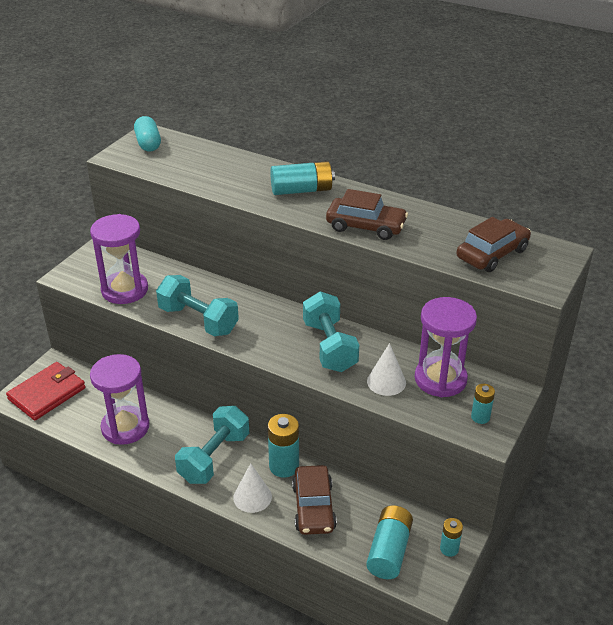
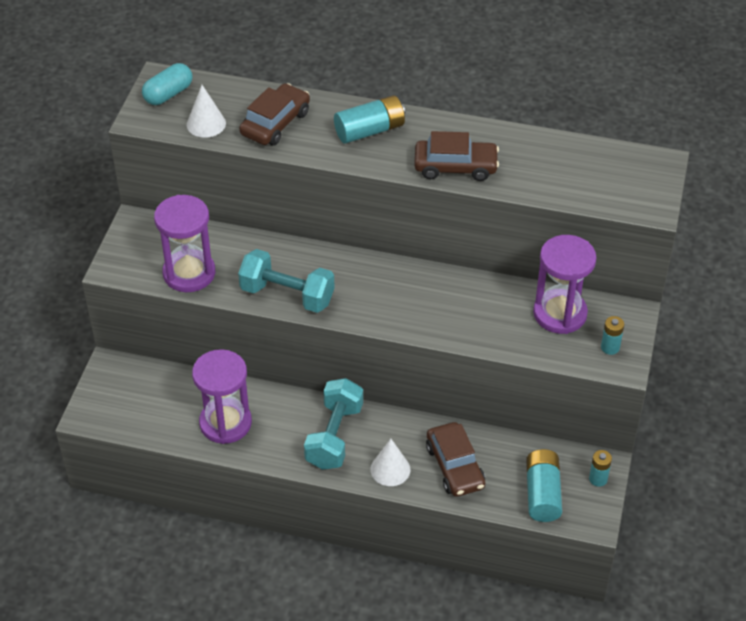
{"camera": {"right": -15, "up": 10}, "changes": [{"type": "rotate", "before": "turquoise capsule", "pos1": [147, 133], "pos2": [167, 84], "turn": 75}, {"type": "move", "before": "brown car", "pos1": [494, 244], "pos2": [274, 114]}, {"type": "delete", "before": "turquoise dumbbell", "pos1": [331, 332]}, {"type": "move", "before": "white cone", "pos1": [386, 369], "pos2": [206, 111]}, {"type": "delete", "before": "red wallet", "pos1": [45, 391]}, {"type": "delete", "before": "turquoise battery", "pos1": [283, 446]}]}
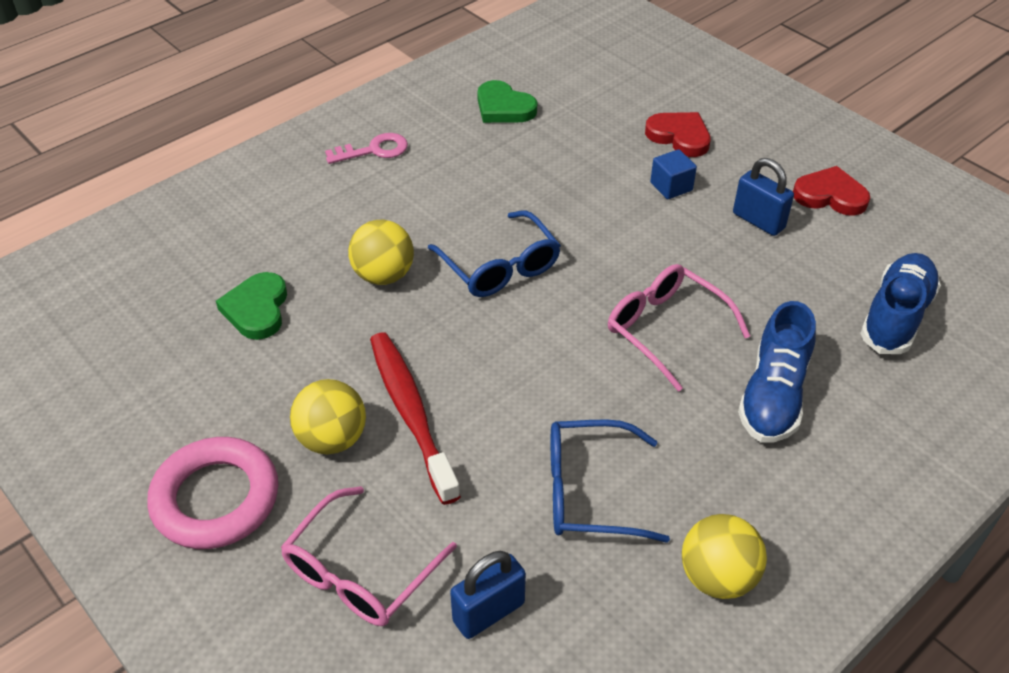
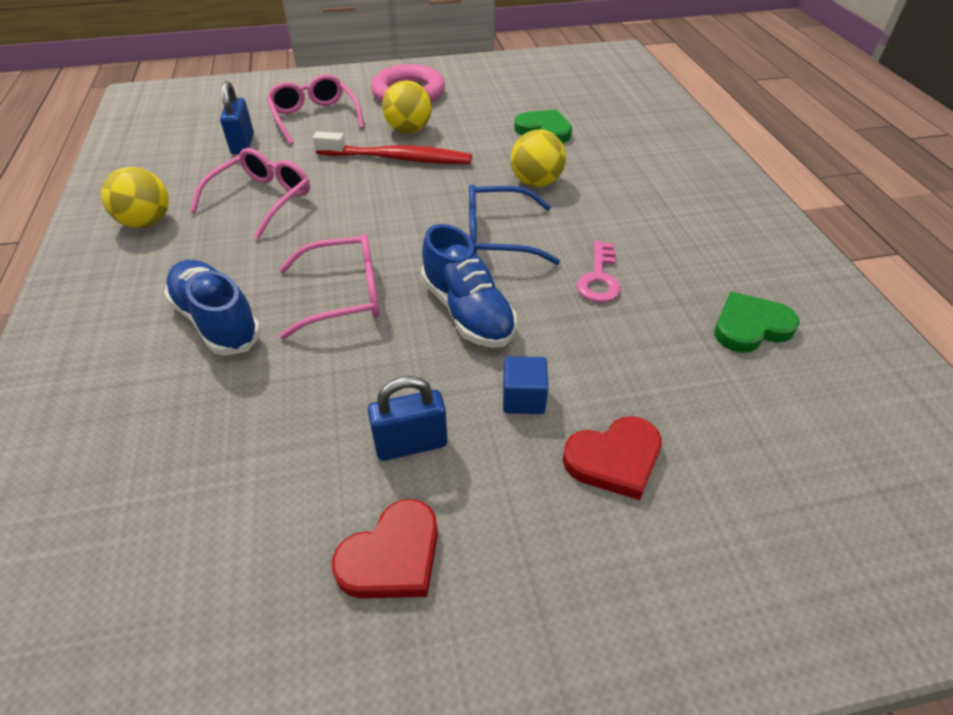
{"camera": {"right": 120, "up": 0}, "changes": [{"type": "move", "before": "pink key", "pos1": [366, 148], "pos2": [599, 271]}, {"type": "move", "before": "blue shoe", "pos1": [900, 303], "pos2": [469, 286]}, {"type": "recolor", "before": "blue glasses", "after": "pink glasses", "pos1": [610, 481], "pos2": [250, 193]}]}
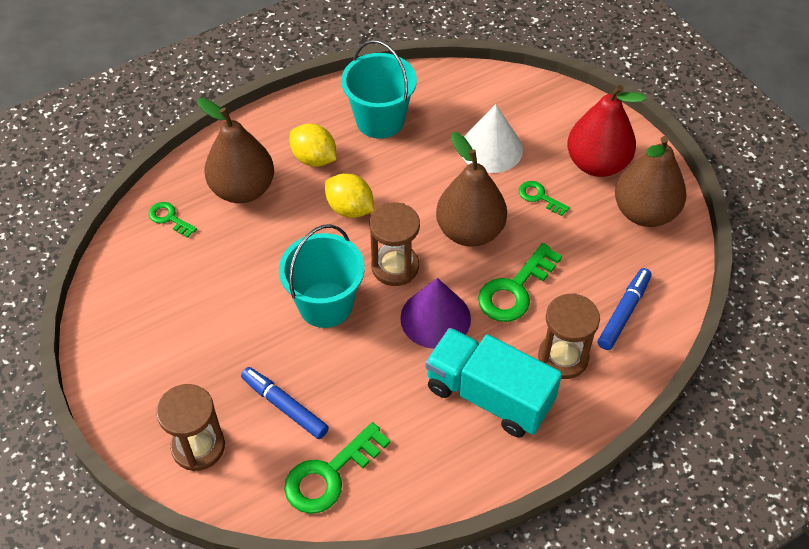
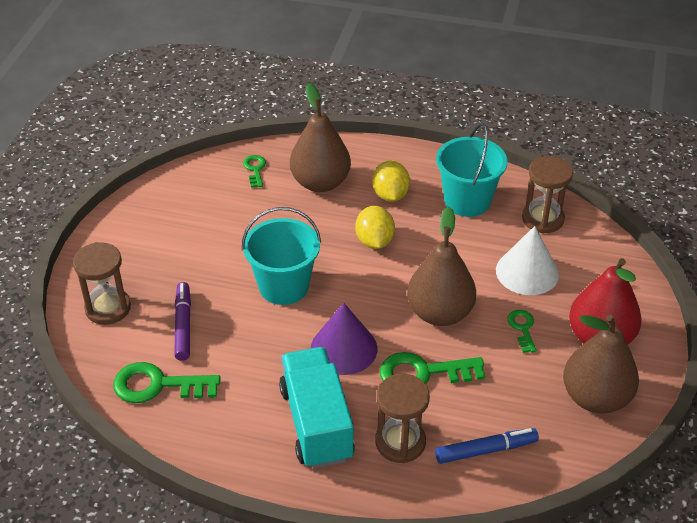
{"camera": {"right": 45, "up": -10}, "changes": [{"type": "move", "before": "brown hourglass", "pos1": [395, 244], "pos2": [547, 195]}, {"type": "recolor", "before": "blue marker", "after": "purple marker", "pos1": [285, 403], "pos2": [182, 321]}]}
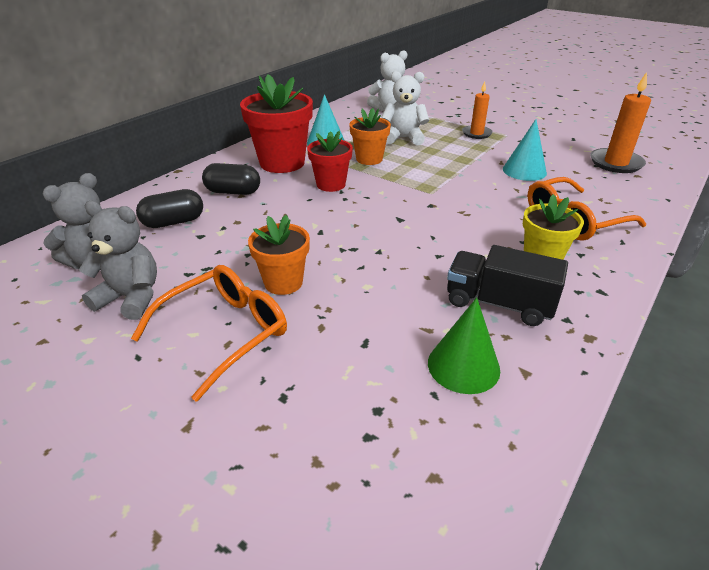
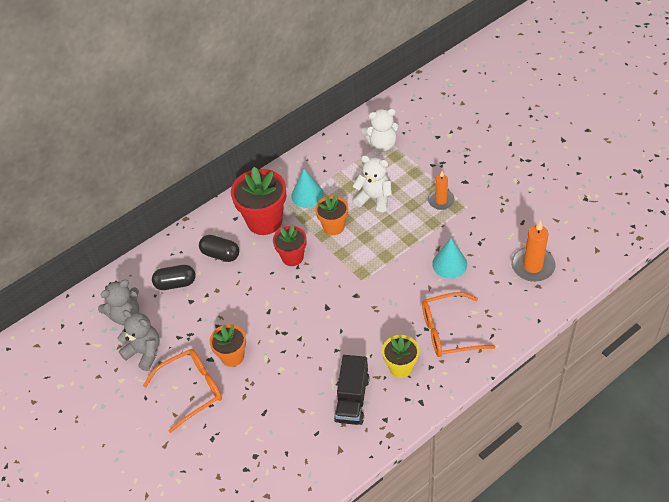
{"camera": {"right": 20, "up": 15}, "changes": [{"type": "rotate", "before": "black truck", "pos1": [507, 285], "pos2": [352, 390], "turn": -120}, {"type": "delete", "before": "green cone", "pos1": [464, 345]}]}
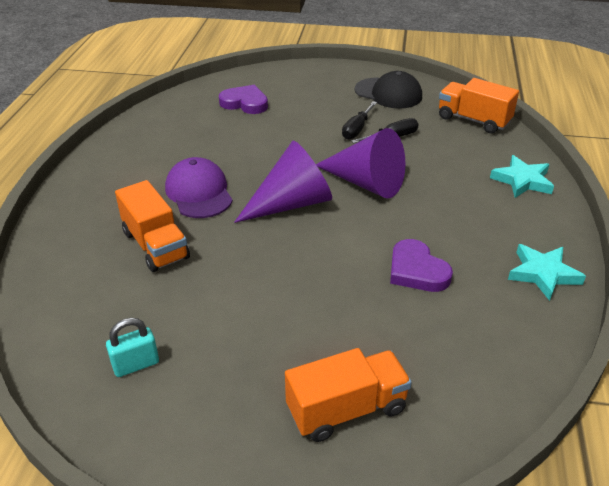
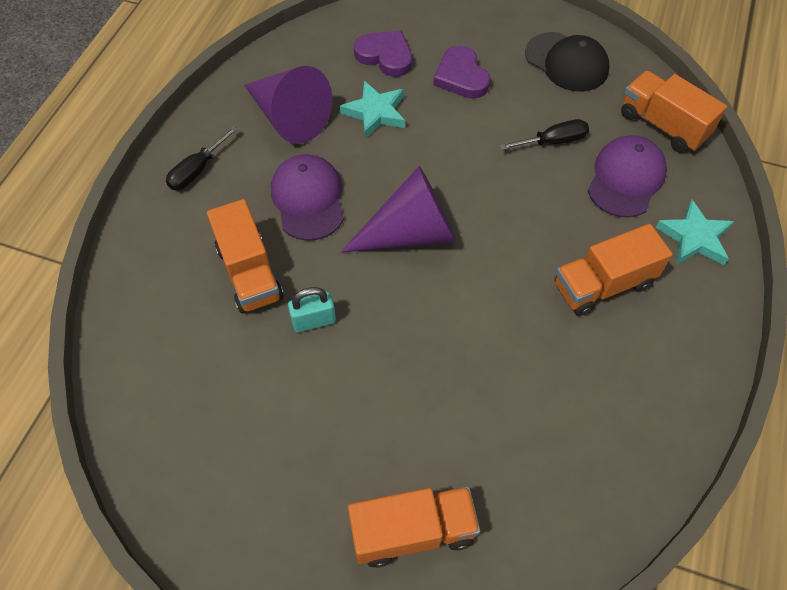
{"camera": {"right": 10, "up": 20}, "changes": [{"type": "move", "before": "black screwdriver", "pos1": [359, 120], "pos2": [202, 158]}, {"type": "move", "before": "purple cone", "pos1": [360, 163], "pos2": [288, 105]}, {"type": "move", "before": "purple heart", "pos1": [421, 265], "pos2": [462, 72]}, {"type": "move", "before": "turquoise star", "pos1": [547, 272], "pos2": [372, 110]}, {"type": "move", "before": "turquoise padlock", "pos1": [132, 347], "pos2": [312, 309]}, {"type": "insert", "after": "purple cap", "pos2": [627, 176]}, {"type": "insert", "after": "orange truck", "pos2": [614, 270]}]}
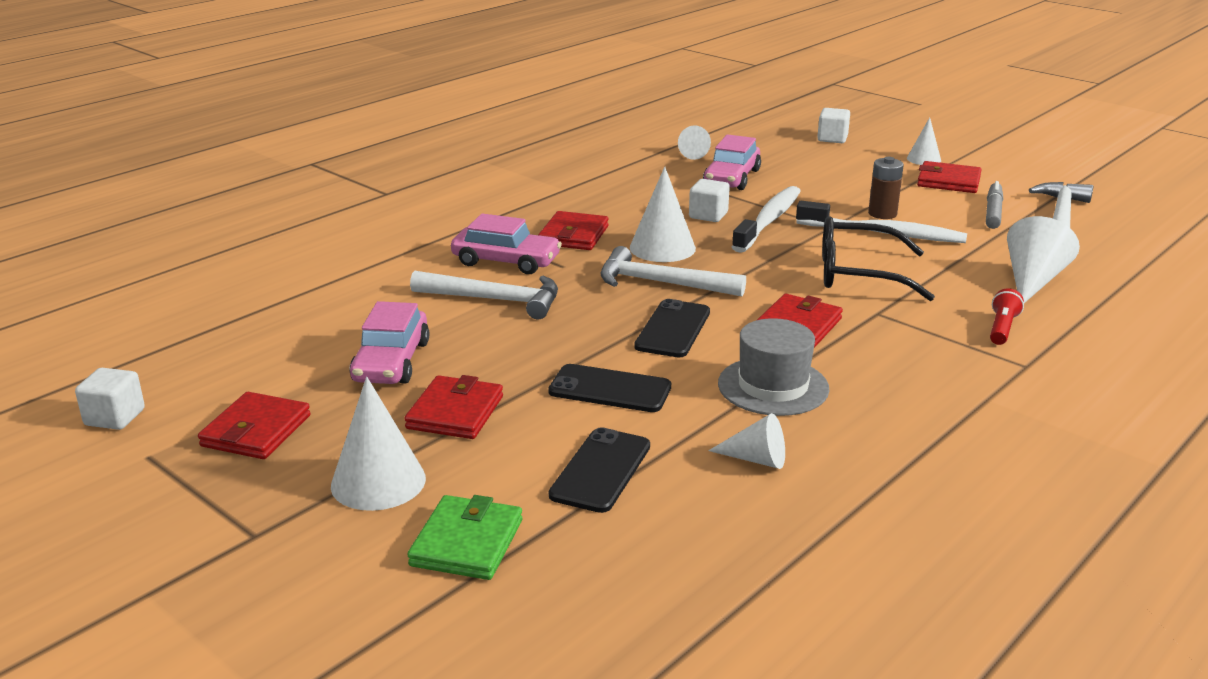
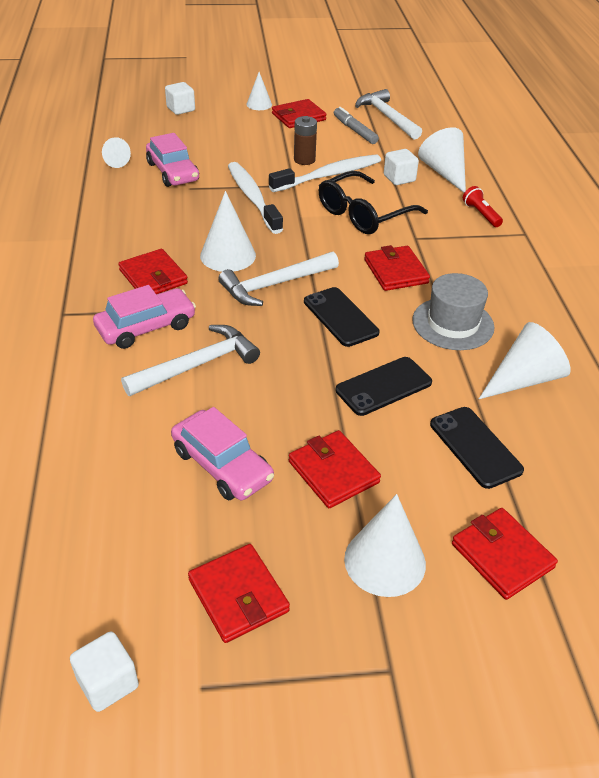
{"camera": {"right": -50, "up": 15}, "changes": [{"type": "move", "before": "white cube", "pos1": [709, 200], "pos2": [401, 167]}, {"type": "resize", "before": "white cone", "pos1": [746, 441], "pos2": [525, 360], "scale": 1.65}, {"type": "recolor", "before": "green wallet", "after": "red wallet", "pos1": [464, 537], "pos2": [505, 554]}]}
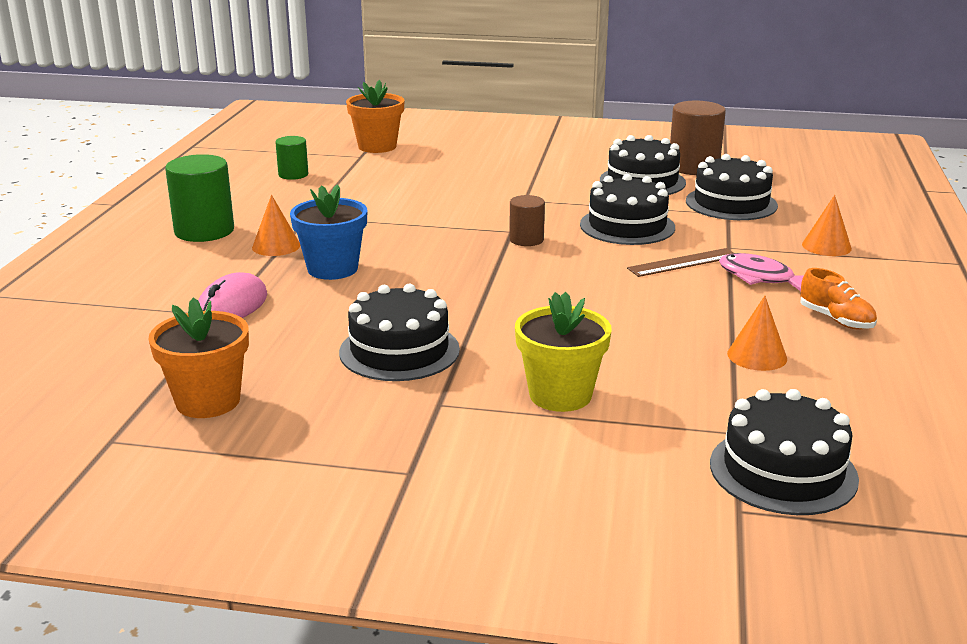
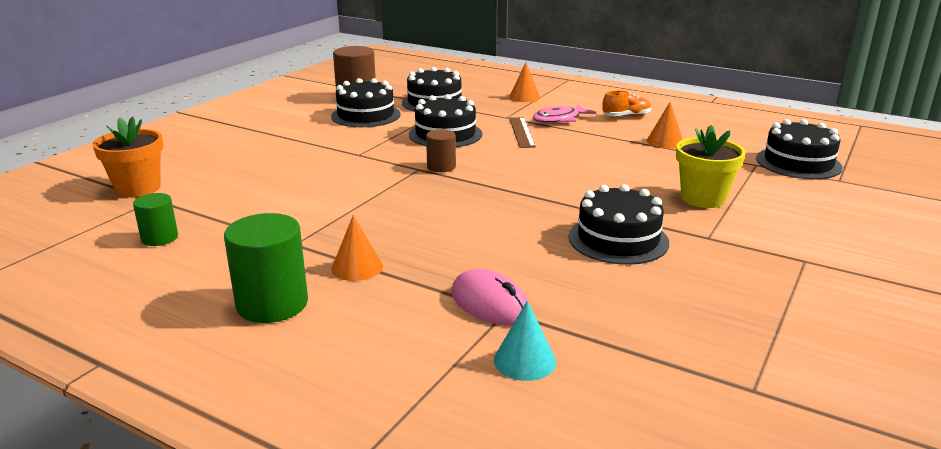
{"camera": {"right": -70, "up": 0}, "changes": [{"type": "delete", "before": "blue flower pot", "pos1": [328, 232]}, {"type": "delete", "before": "orange flower pot", "pos1": [198, 357]}, {"type": "insert", "after": "turquoise cone", "pos2": [525, 340]}]}
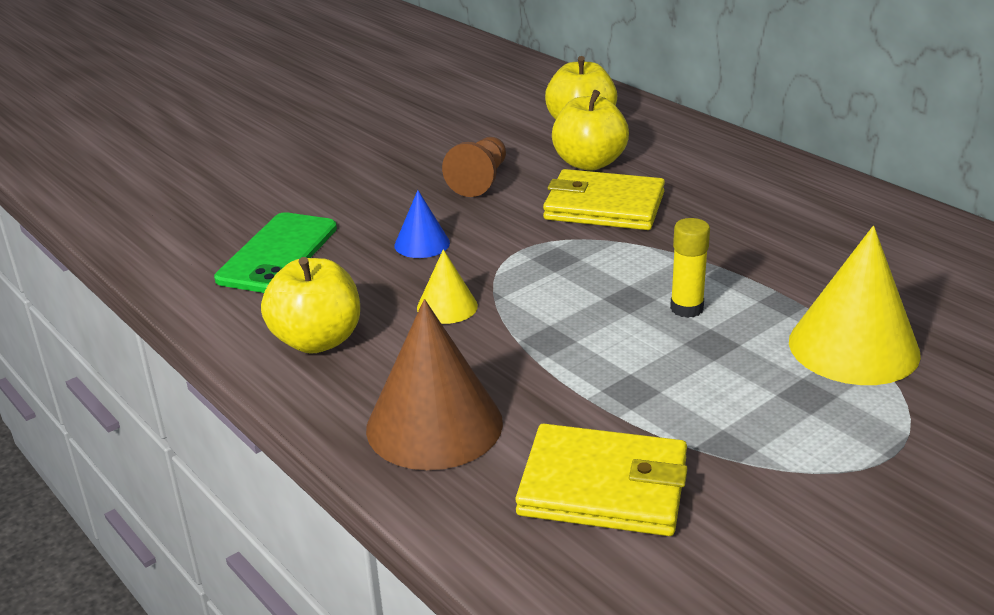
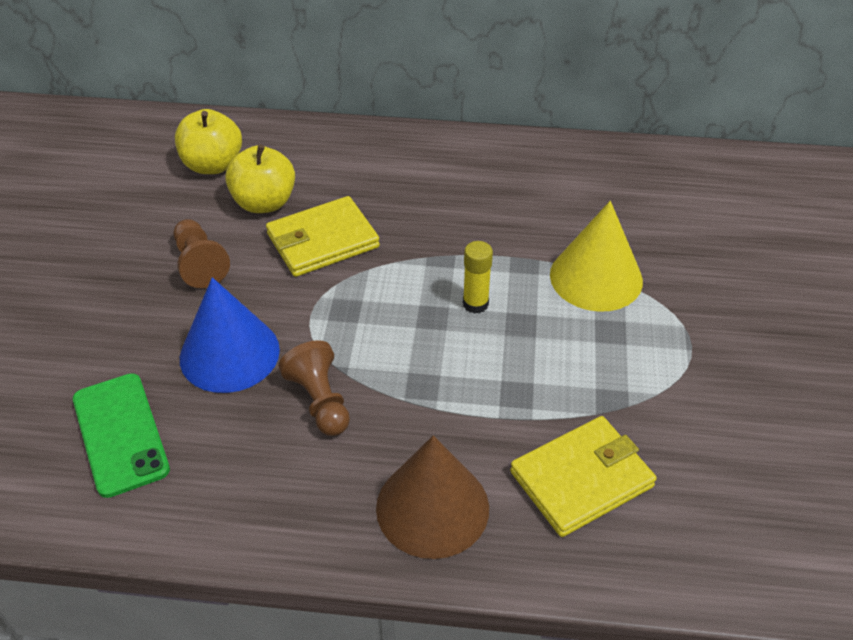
{"camera": {"right": -45, "up": 15}, "changes": [{"type": "resize", "before": "blue cone", "pos1": [422, 224], "pos2": [230, 335], "scale": 1.94}, {"type": "replace", "before": "yellow cone", "after": "brown pawn", "pos1": [447, 286], "pos2": [314, 388]}, {"type": "delete", "before": "yellow apple", "pos1": [310, 305]}]}
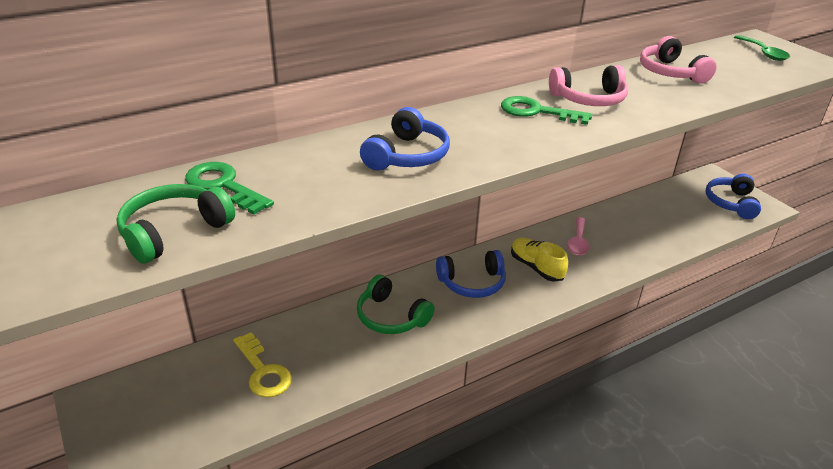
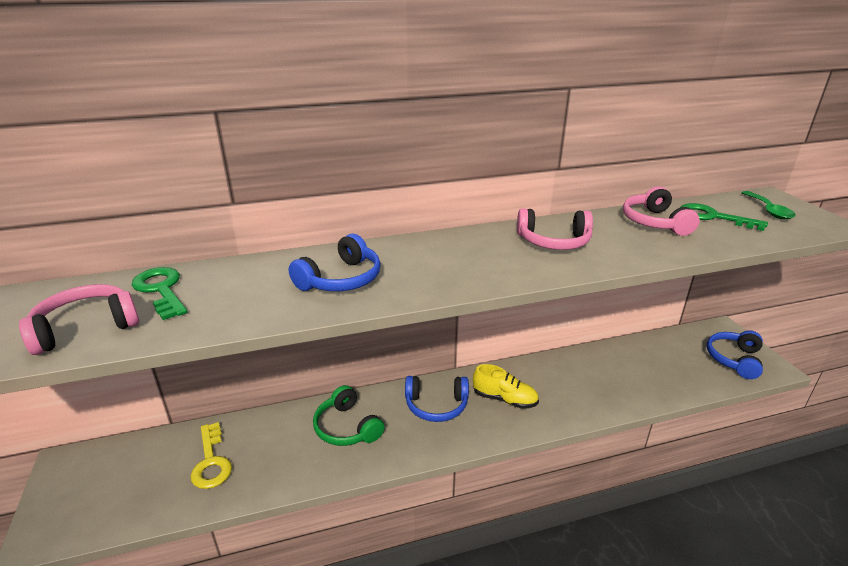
{"camera": {"right": 15, "up": -5}, "changes": [{"type": "move", "before": "green key", "pos1": [546, 110], "pos2": [724, 217]}, {"type": "recolor", "before": "green headphones", "after": "pink headphones", "pos1": [175, 224], "pos2": [79, 319]}, {"type": "delete", "before": "pink spoon", "pos1": [578, 236]}, {"type": "rotate", "before": "yellow shoe", "pos1": [539, 260], "pos2": [506, 386], "turn": 135}]}
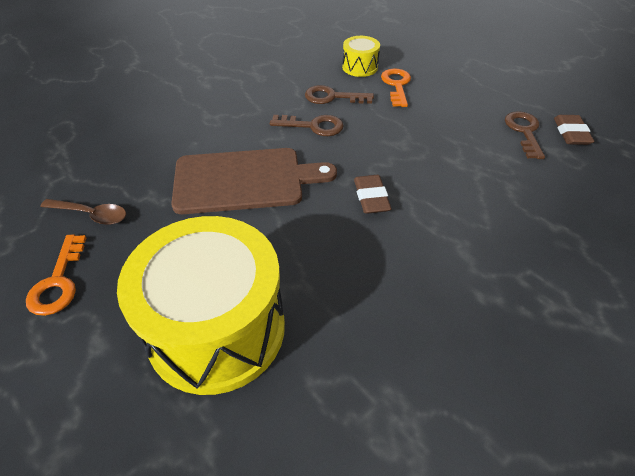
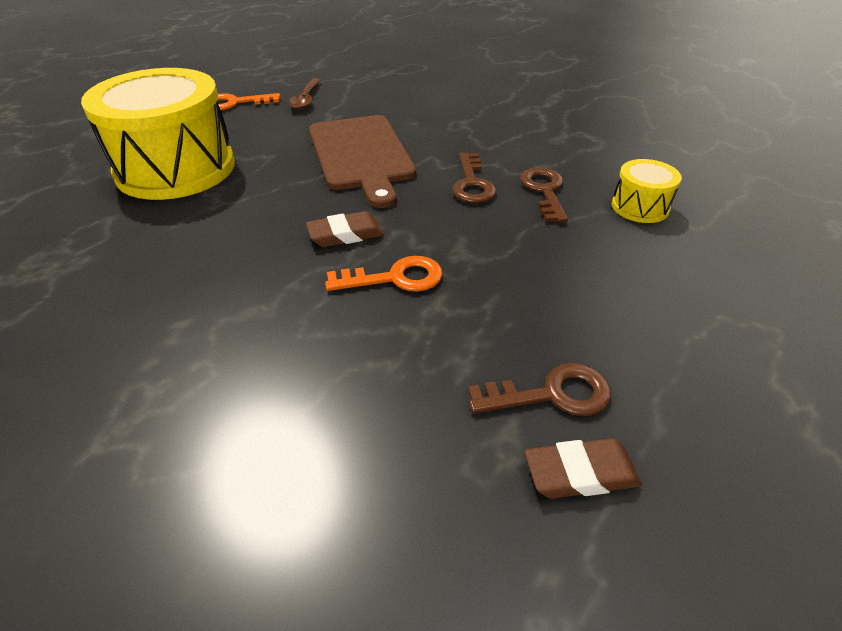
{"camera": {"right": 80, "up": -5}, "changes": [{"type": "move", "before": "orange key", "pos1": [396, 87], "pos2": [384, 274]}]}
